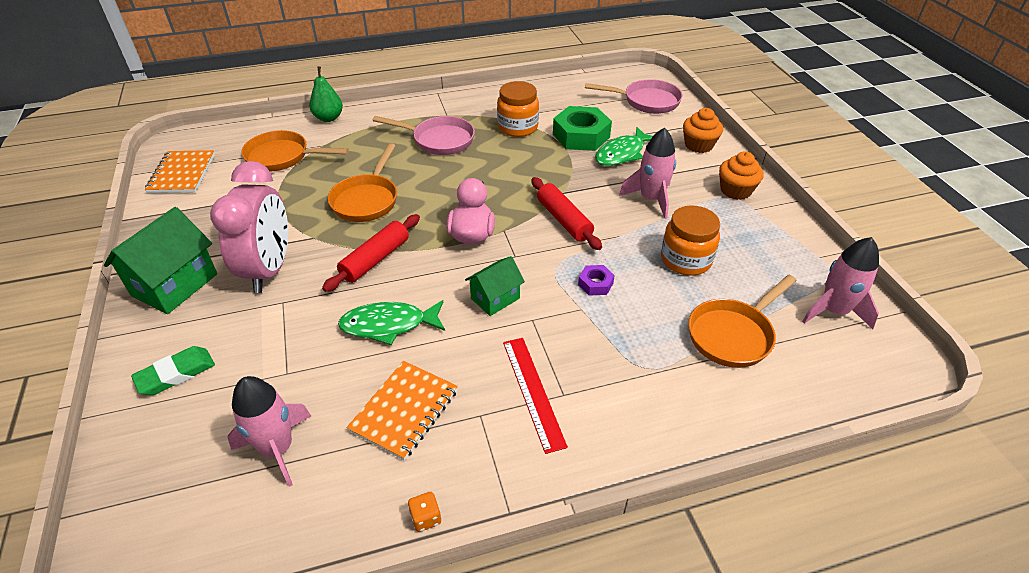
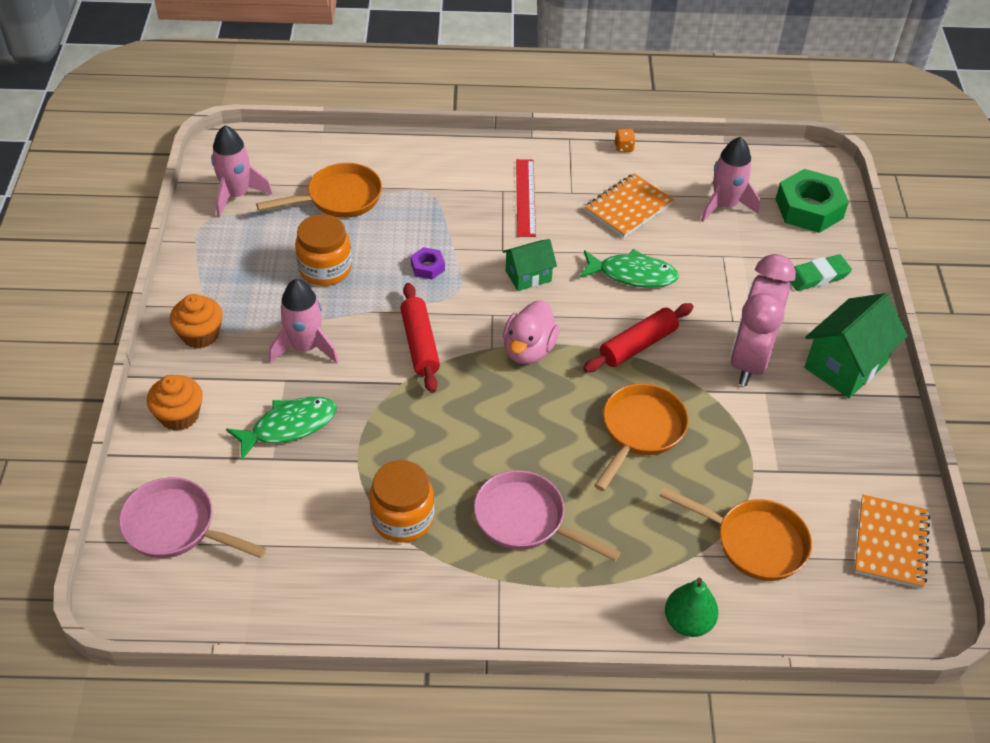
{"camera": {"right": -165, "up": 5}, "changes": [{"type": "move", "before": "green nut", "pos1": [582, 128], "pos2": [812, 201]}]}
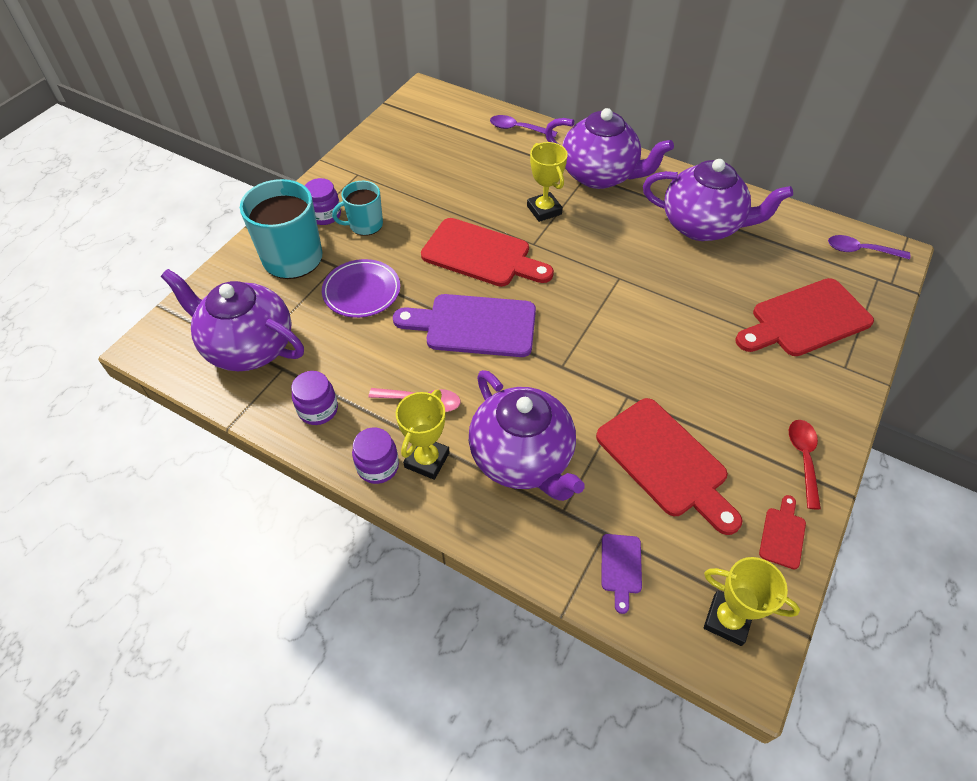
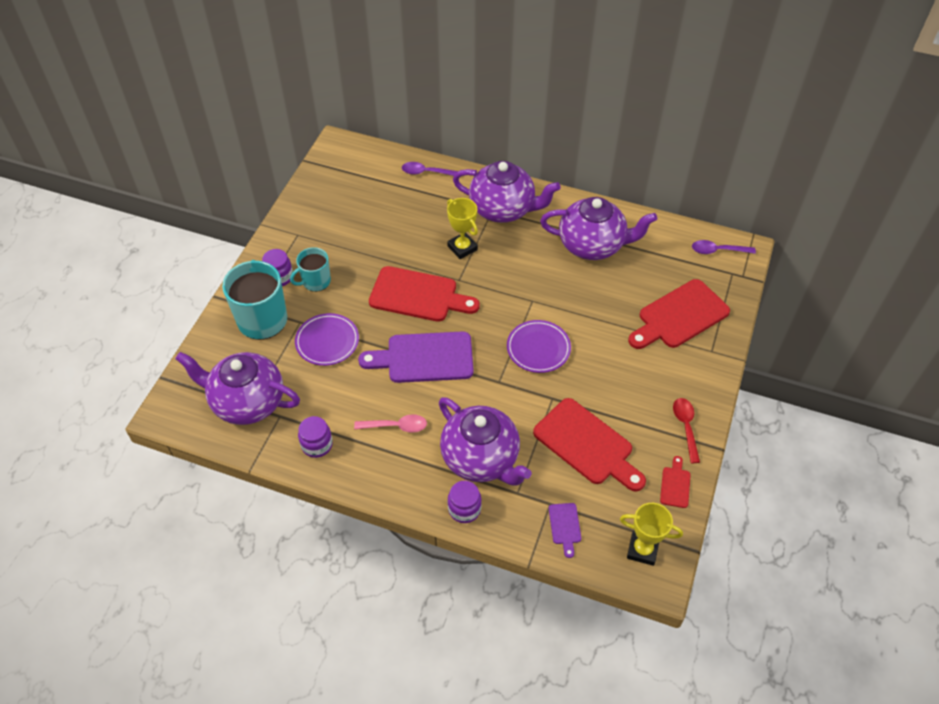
{"camera": {"right": -10, "up": 0}, "changes": [{"type": "delete", "before": "yellow trophy", "pos1": [423, 434]}, {"type": "move", "before": "purple jar", "pos1": [375, 455], "pos2": [465, 502]}, {"type": "insert", "after": "purple plate", "pos2": [539, 346]}]}
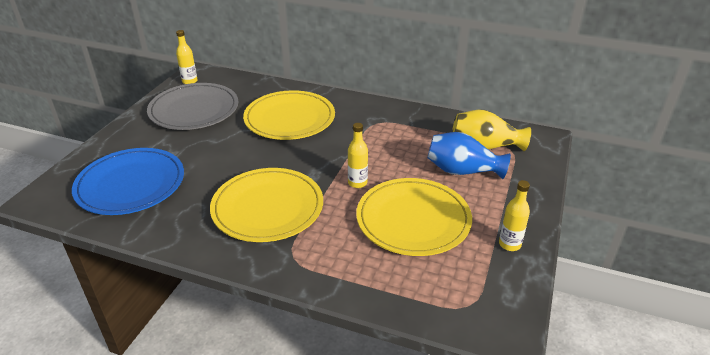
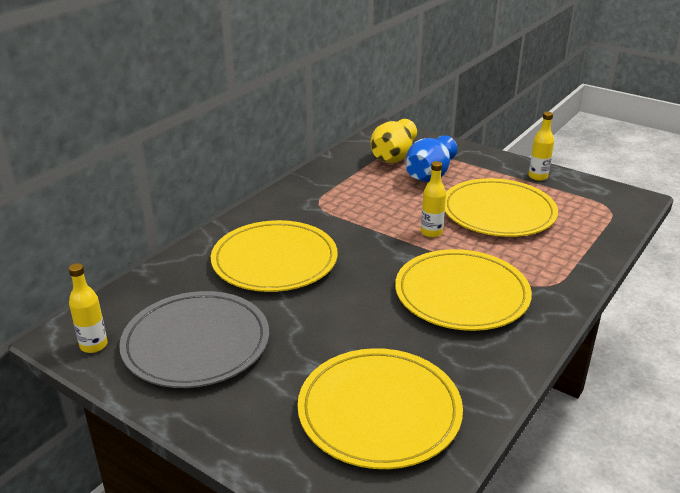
{"camera": {"right": -75, "up": -5}, "changes": [{"type": "recolor", "before": "blue plate", "after": "yellow plate", "pos1": [128, 181], "pos2": [380, 408]}]}
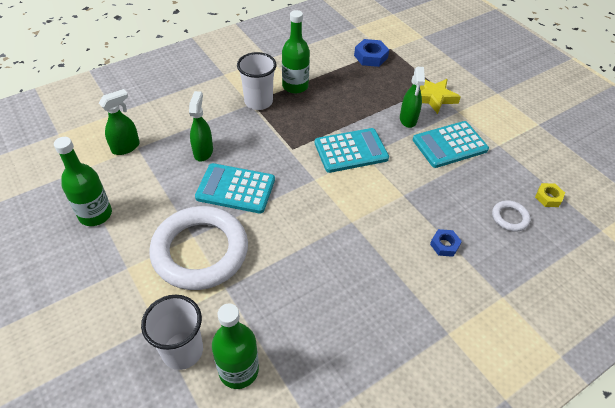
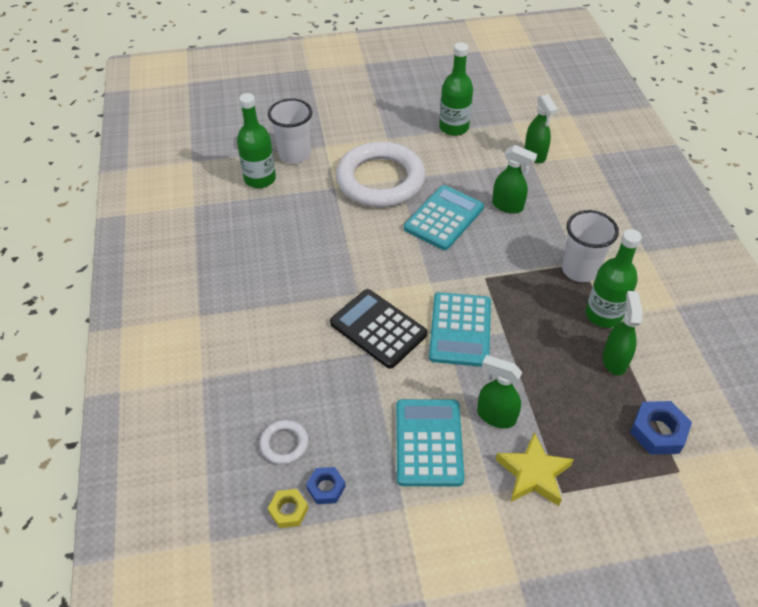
{"camera": {"right": 115, "up": 0}, "changes": [{"type": "move", "before": "blue nut", "pos1": [446, 243], "pos2": [326, 485]}, {"type": "insert", "after": "black calculator", "pos2": [378, 329]}, {"type": "insert", "after": "green spray bottle", "pos2": [622, 333]}]}
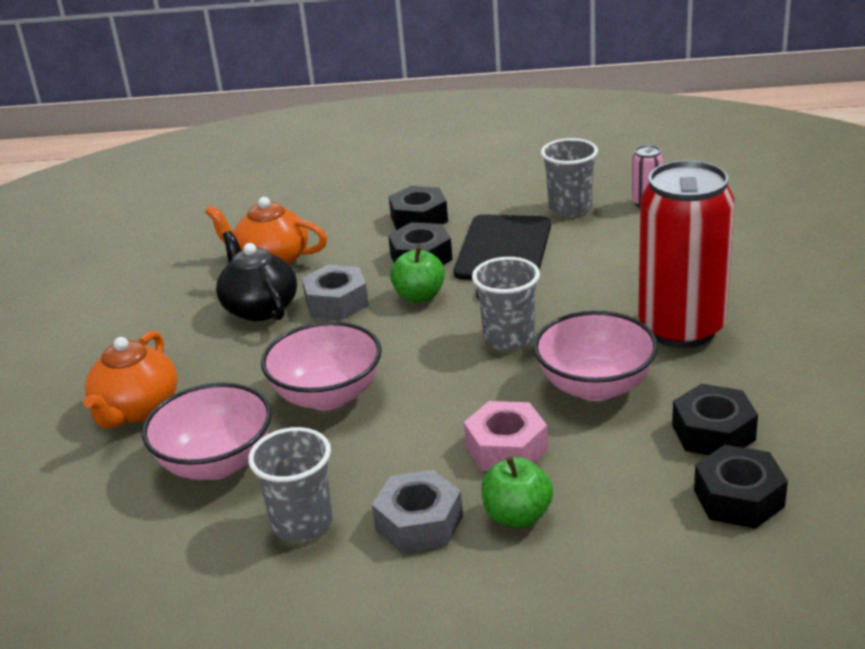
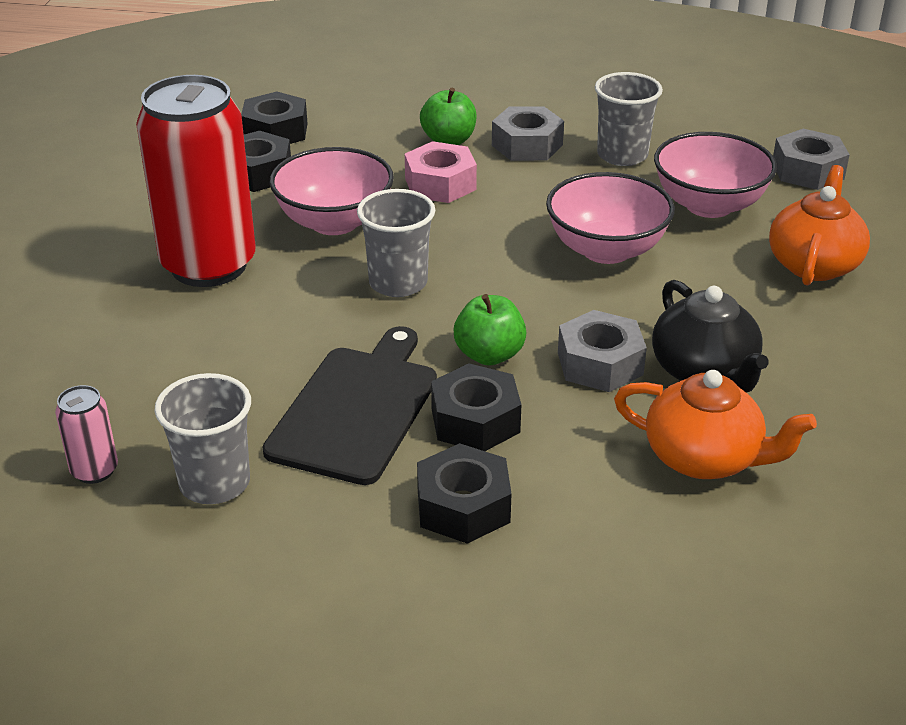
{"camera": {"right": -175, "up": 5}, "changes": [{"type": "insert", "after": "grey nut", "pos2": [811, 159]}]}
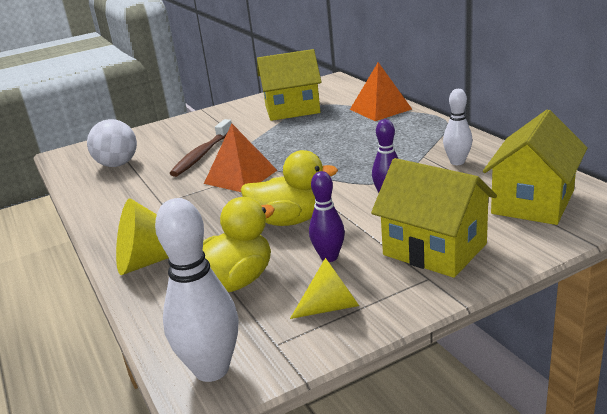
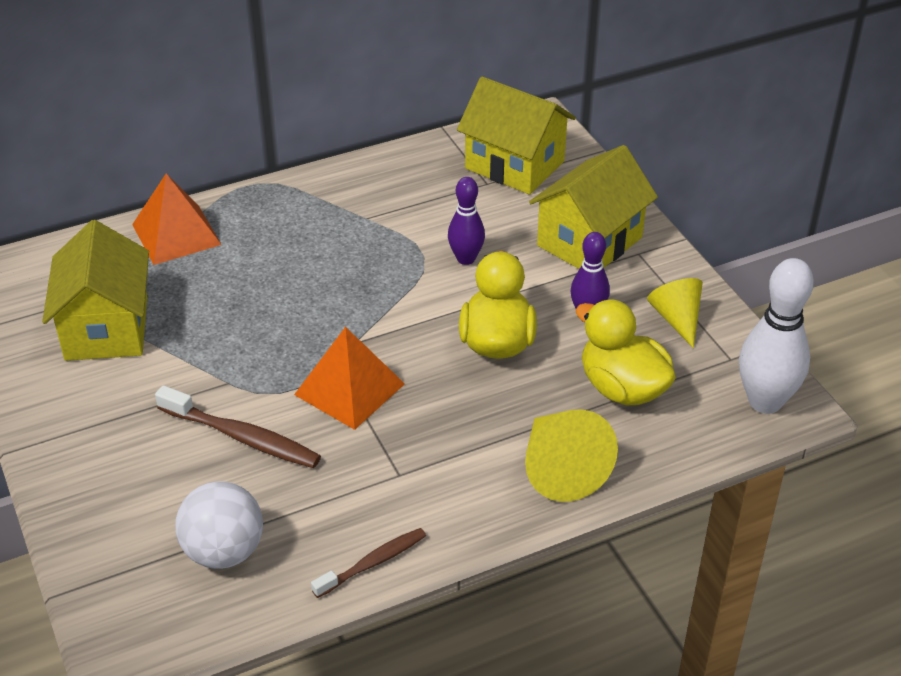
{"camera": {"right": -90, "up": 15}, "changes": [{"type": "delete", "before": "white bowling pin", "pos1": [457, 127]}, {"type": "insert", "after": "brown toothbrush", "pos2": [368, 563]}]}
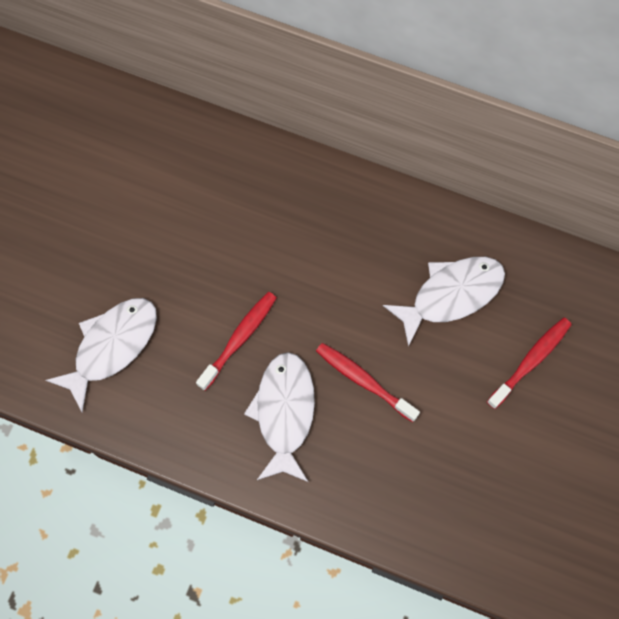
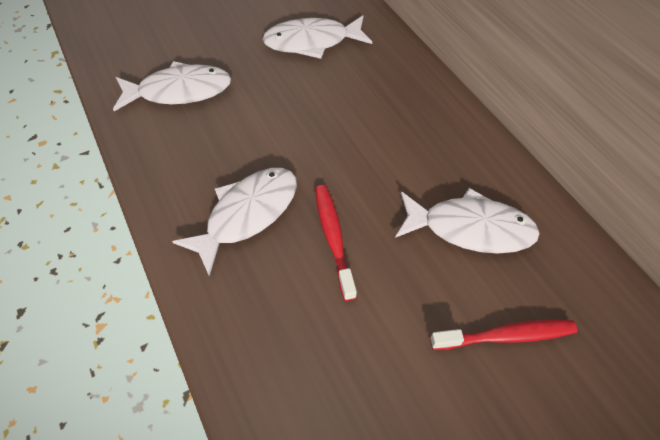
{"camera": {"right": 40, "up": -15}, "changes": [{"type": "delete", "before": "red toothbrush", "pos1": [236, 341]}, {"type": "insert", "after": "white fish", "pos2": [317, 37]}]}
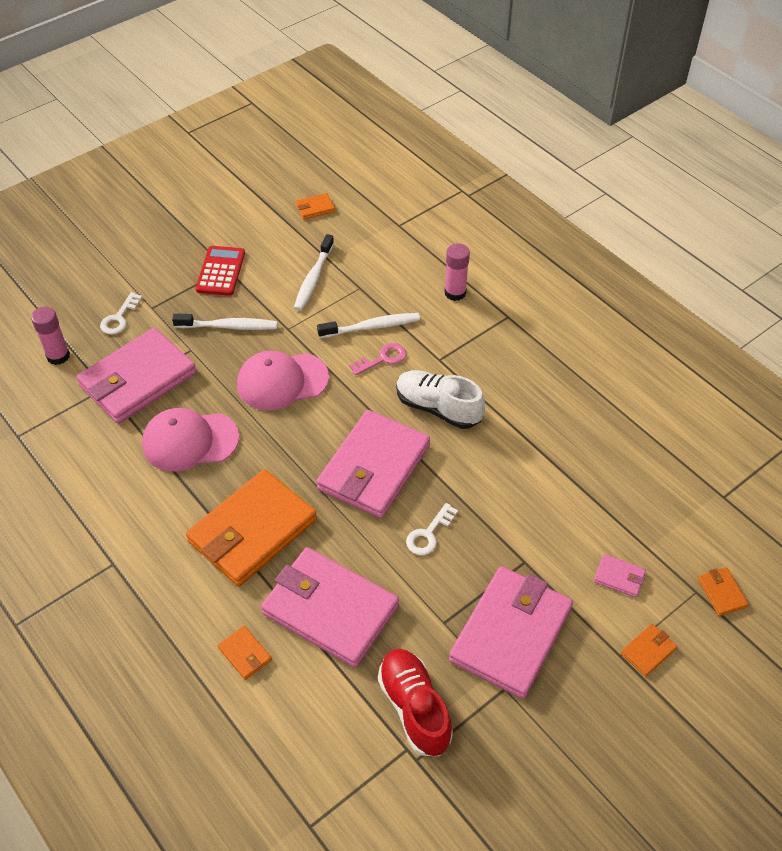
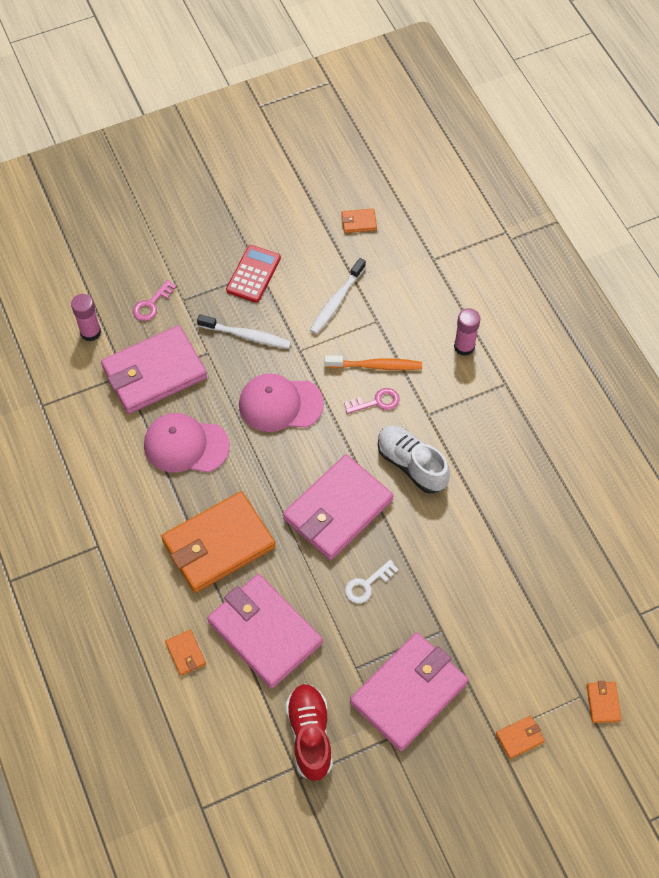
{"camera": {"right": 15, "up": 10}, "changes": [{"type": "recolor", "before": "white key", "after": "pink key", "pos1": [121, 313], "pos2": [155, 300]}, {"type": "recolor", "before": "white toothbrush", "after": "orange toothbrush", "pos1": [368, 325], "pos2": [373, 362]}, {"type": "delete", "before": "pink wallet", "pos1": [620, 575]}]}
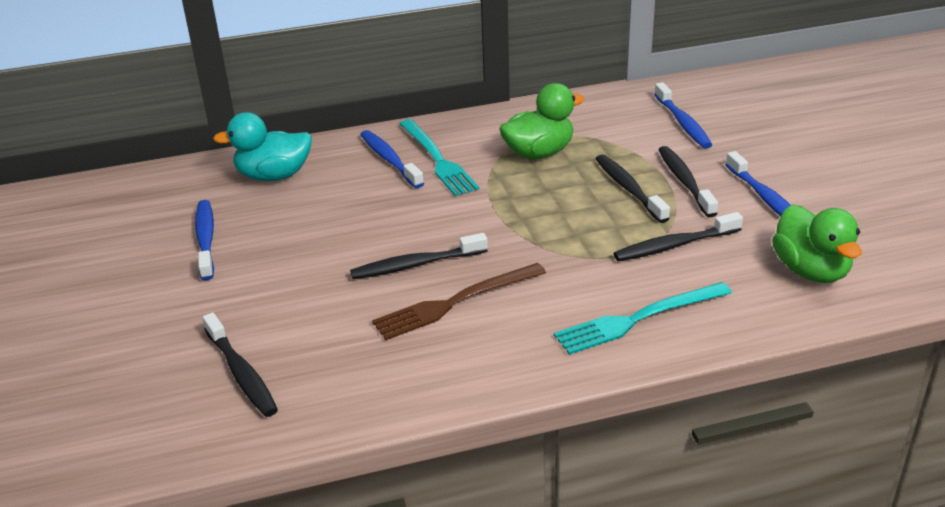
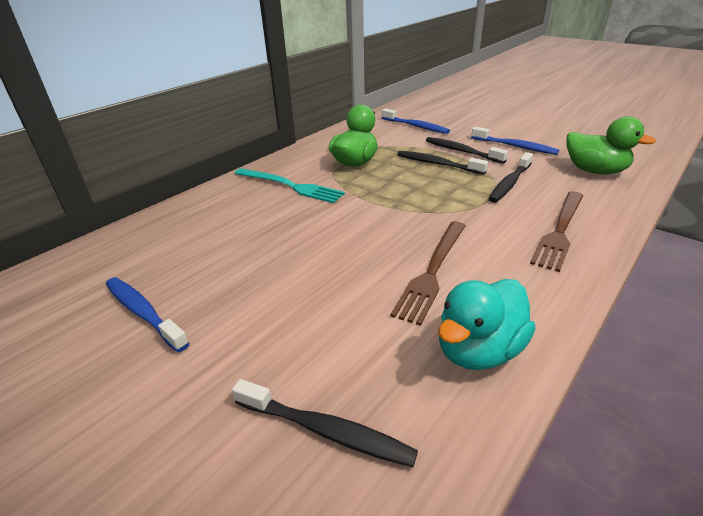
{"camera": {"right": -35, "up": 0}, "changes": [{"type": "move", "before": "turquoise duck", "pos1": [262, 146], "pos2": [486, 324]}, {"type": "delete", "before": "blue toothbrush", "pos1": [392, 159]}, {"type": "delete", "before": "black toothbrush", "pos1": [419, 256]}, {"type": "recolor", "before": "turquoise fork", "after": "brown fork", "pos1": [643, 318], "pos2": [556, 231]}]}
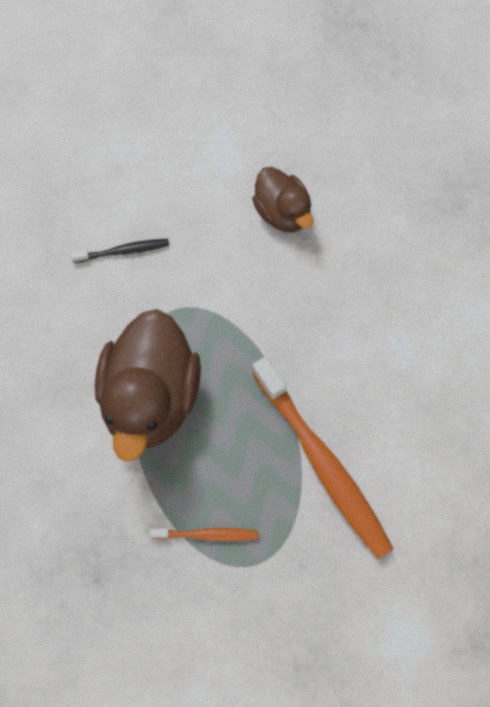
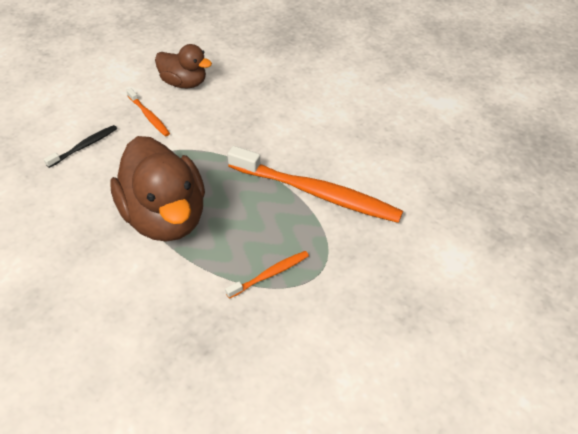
{"camera": {"right": -35, "up": -20}, "changes": [{"type": "insert", "after": "orange toothbrush", "pos2": [148, 112]}]}
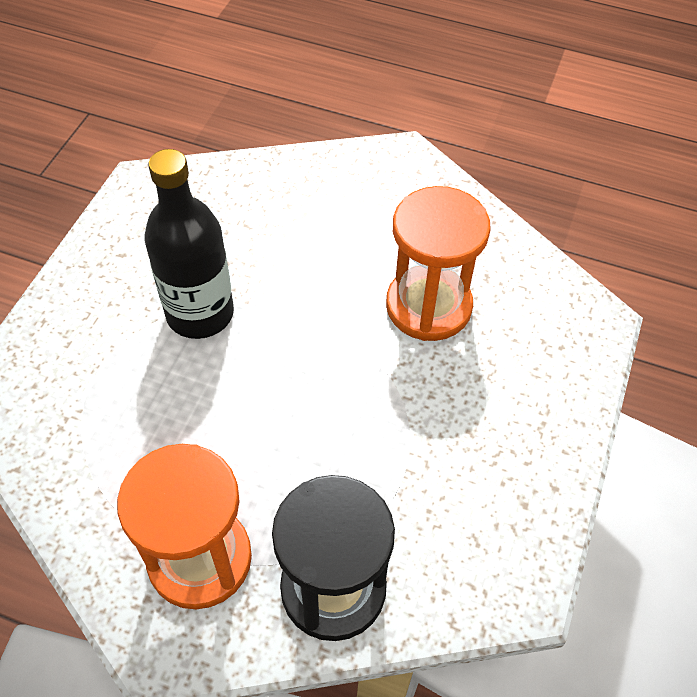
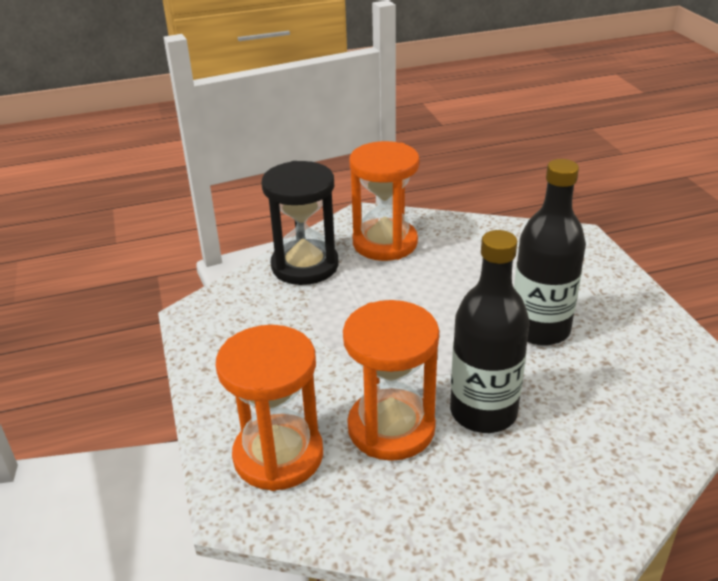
{"camera": {"right": 145, "up": -20}, "changes": [{"type": "insert", "after": "black bottle", "pos2": [490, 331]}, {"type": "insert", "after": "orange hourglass", "pos2": [269, 408]}]}
